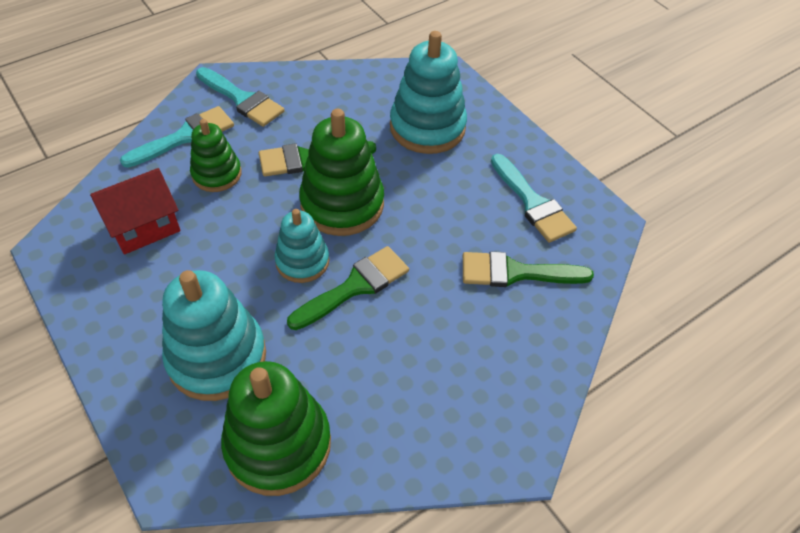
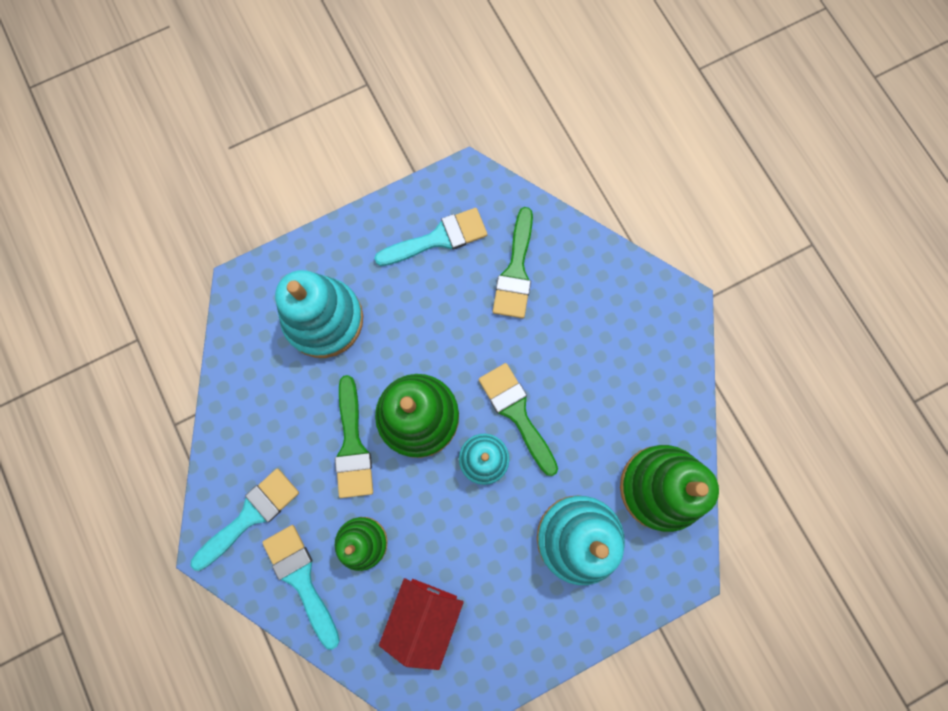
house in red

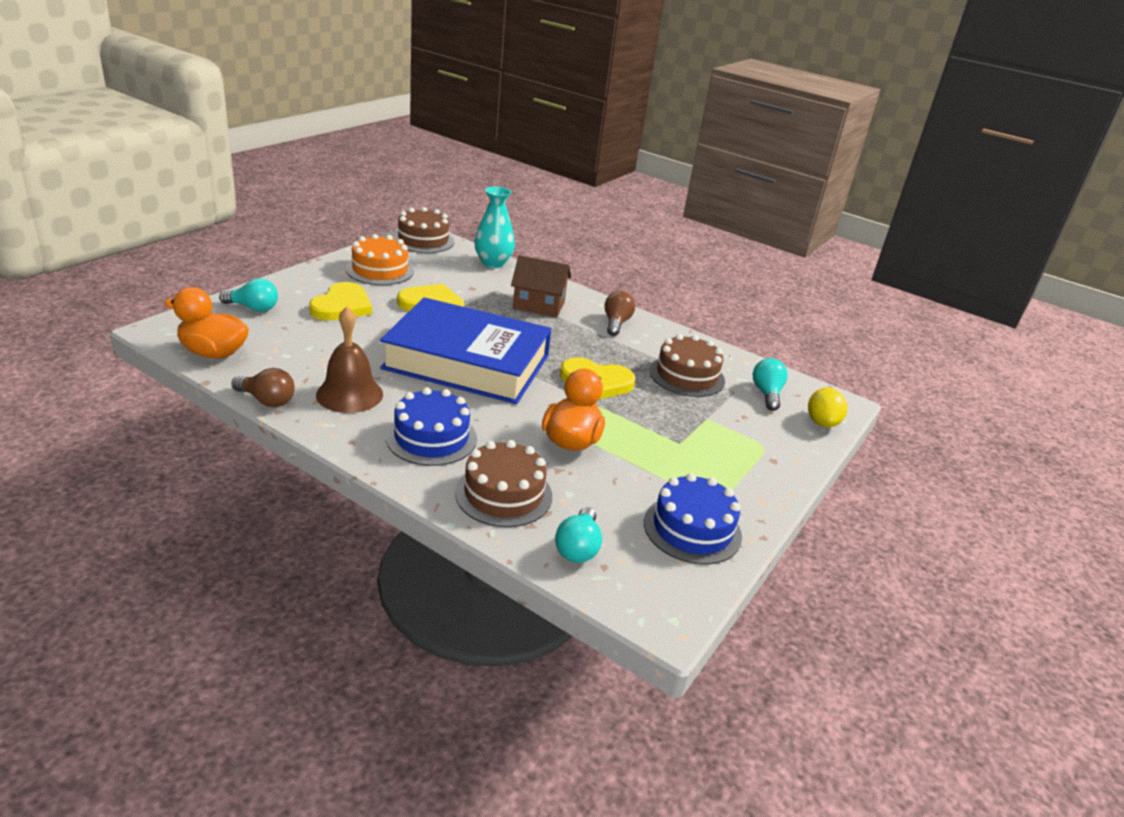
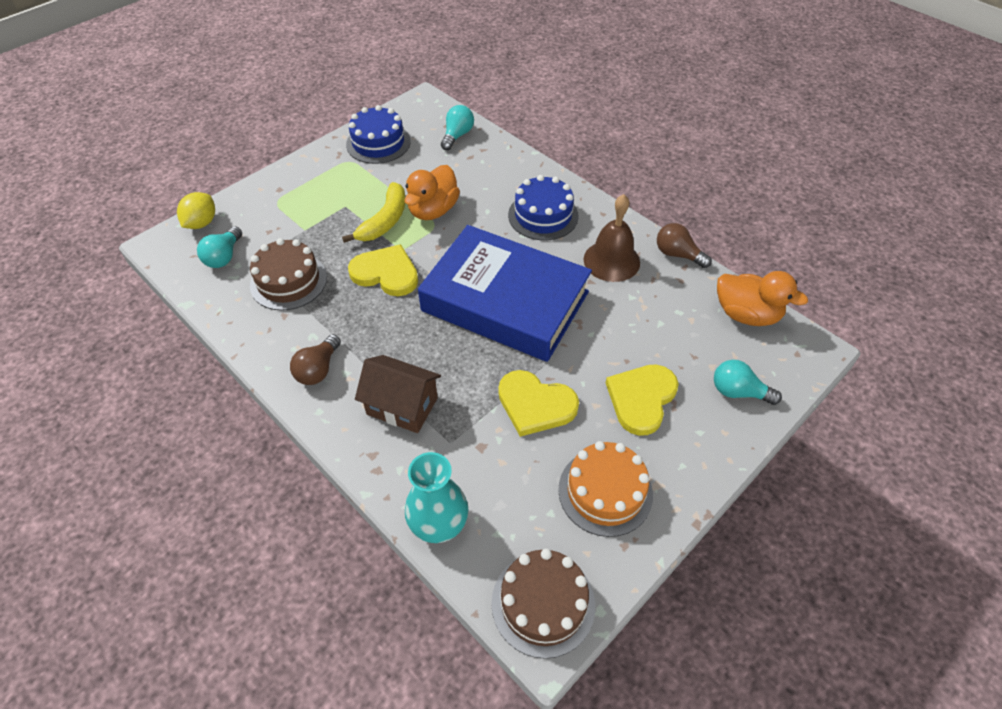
cake in brown (2nd from left in the first image); banana in yellow

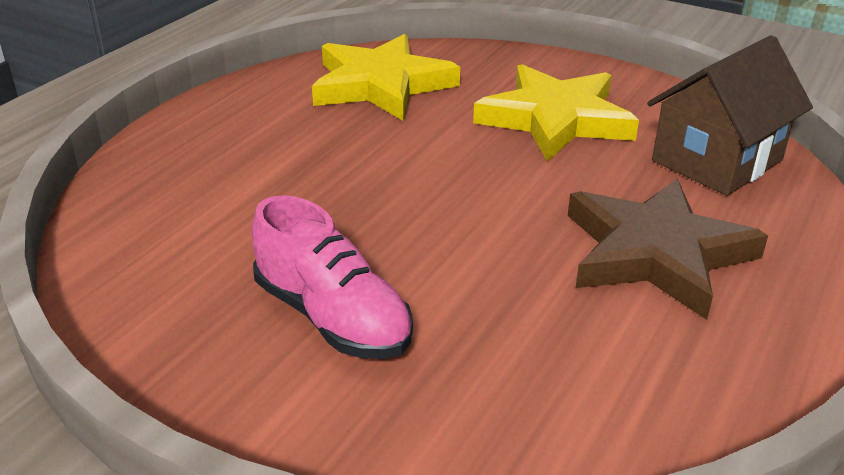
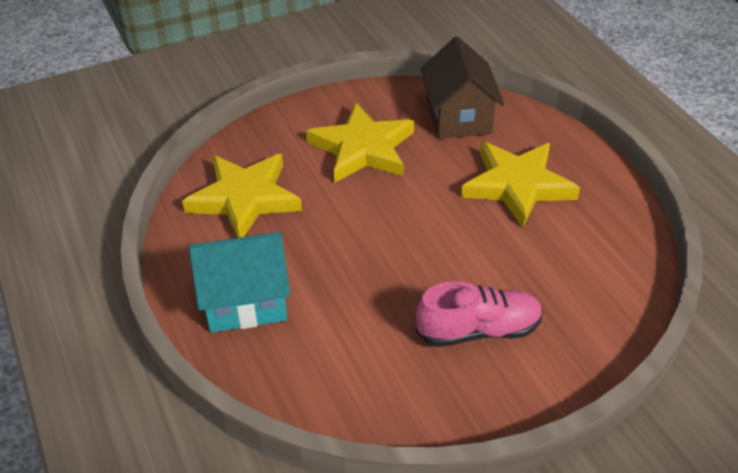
star in yellow (3rd from left); house in turquoise

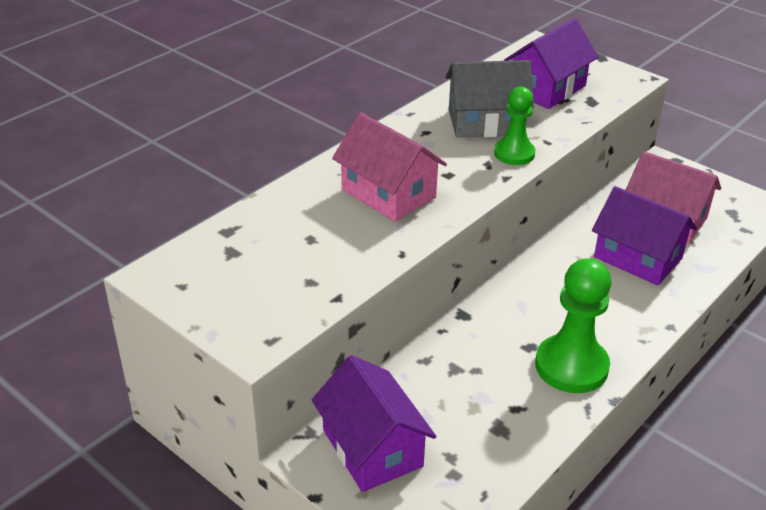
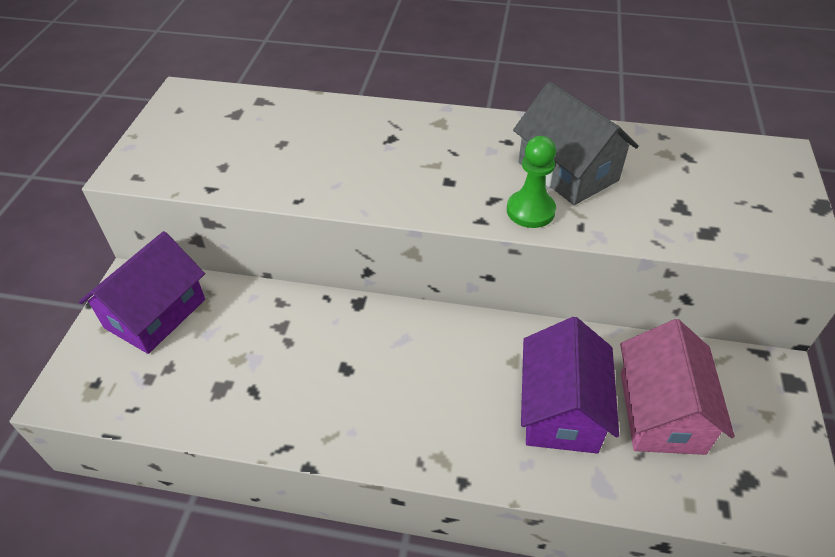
house in pink (1st from left in the first image); house in purple (2nd from left in the first image); pawn in green (2nd from left in the first image)

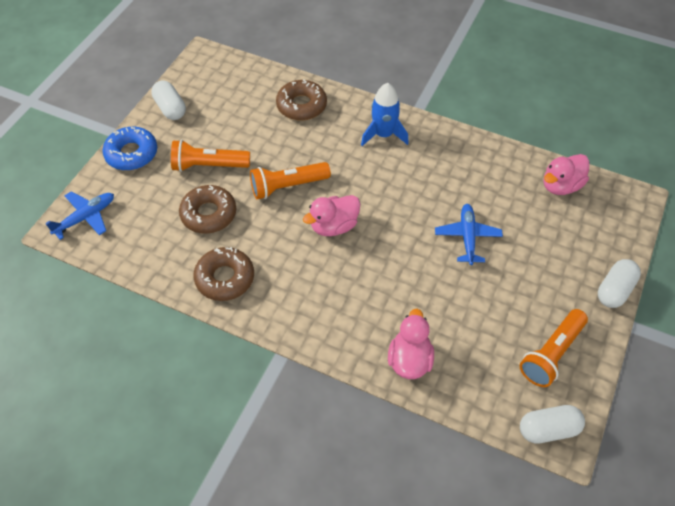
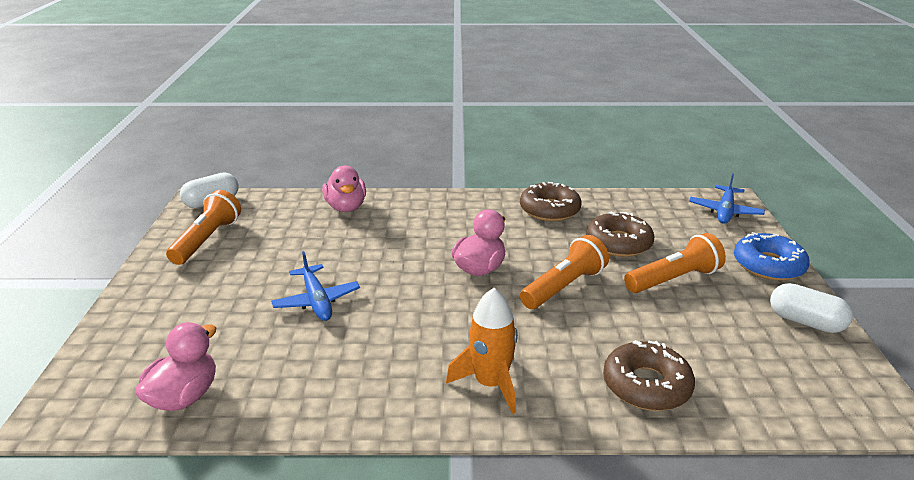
rocket in orange; capsule in white (3rd from left in the first image)

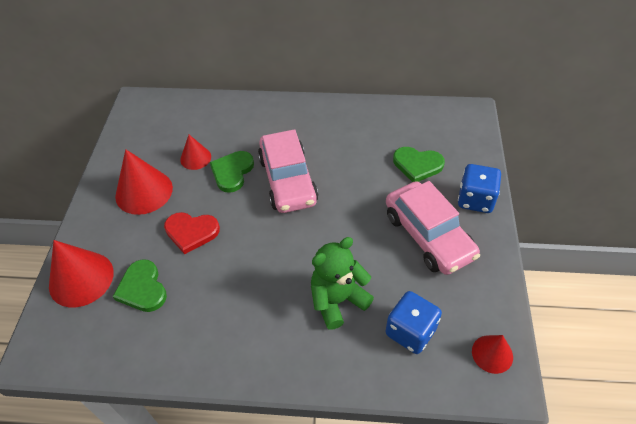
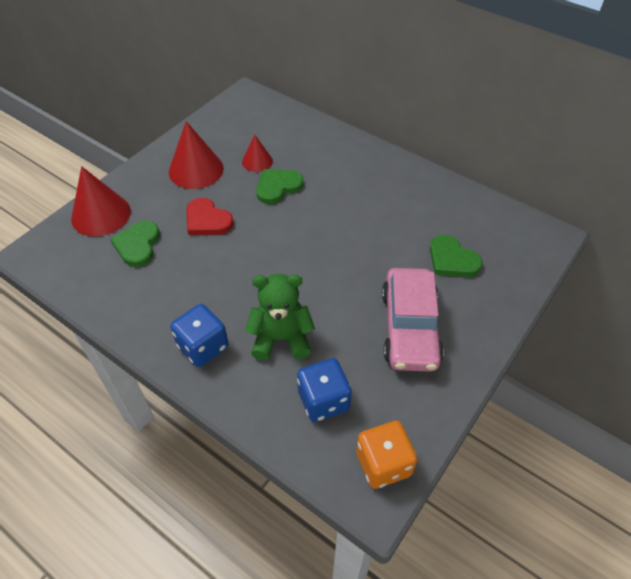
car in pink (1st from left in the first image); dice in blue (1st from left); dice in orange

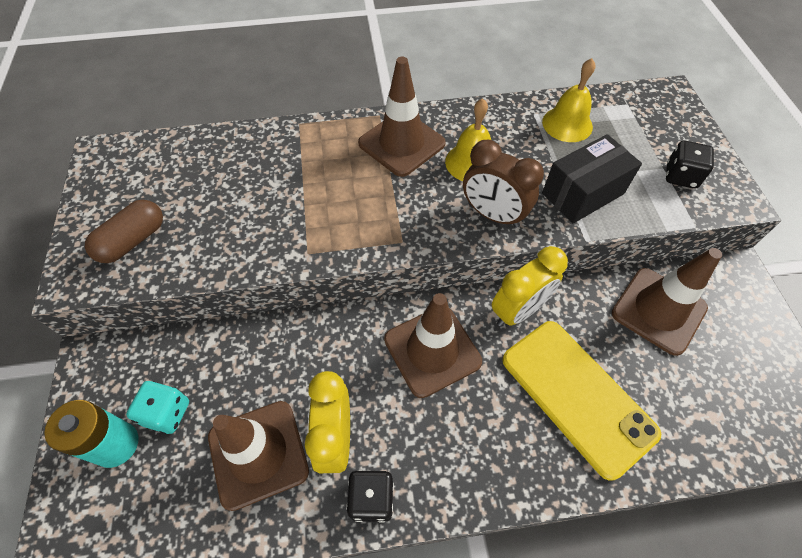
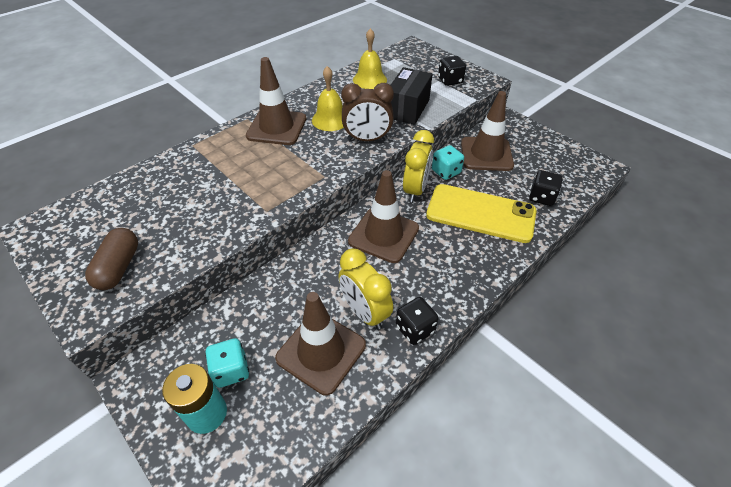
dice in turquoise (2nd from left); dice in black (3rd from left)

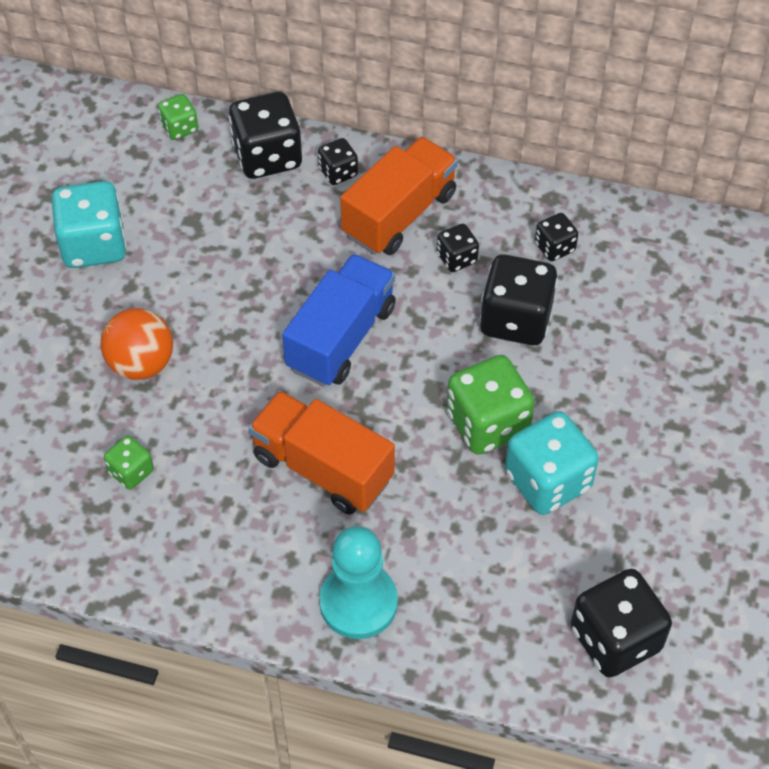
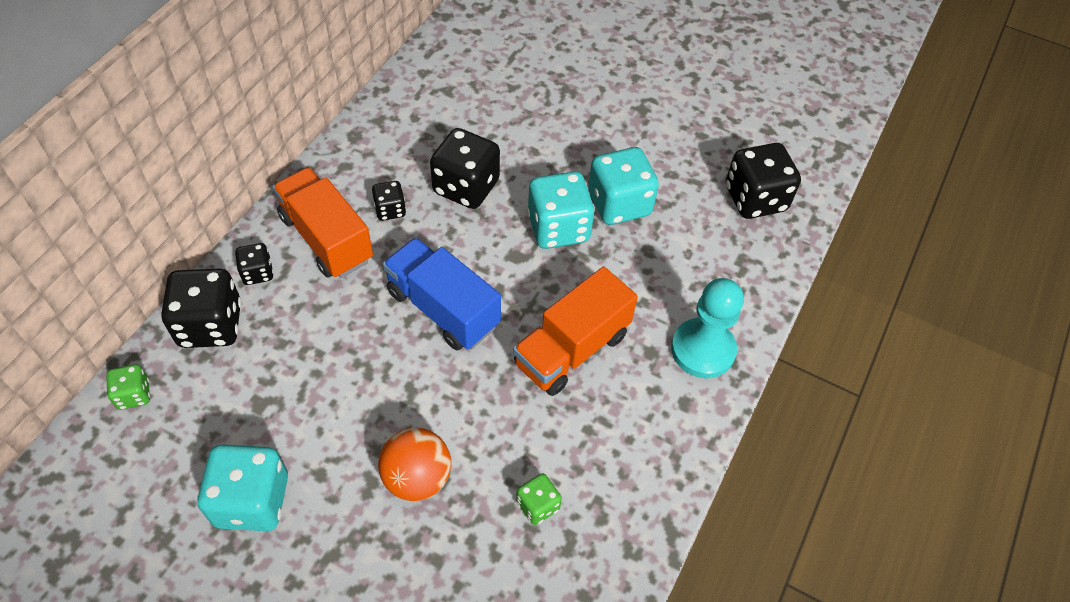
dice in turquoise (2nd from left); dice in black (5th from left in the first image)

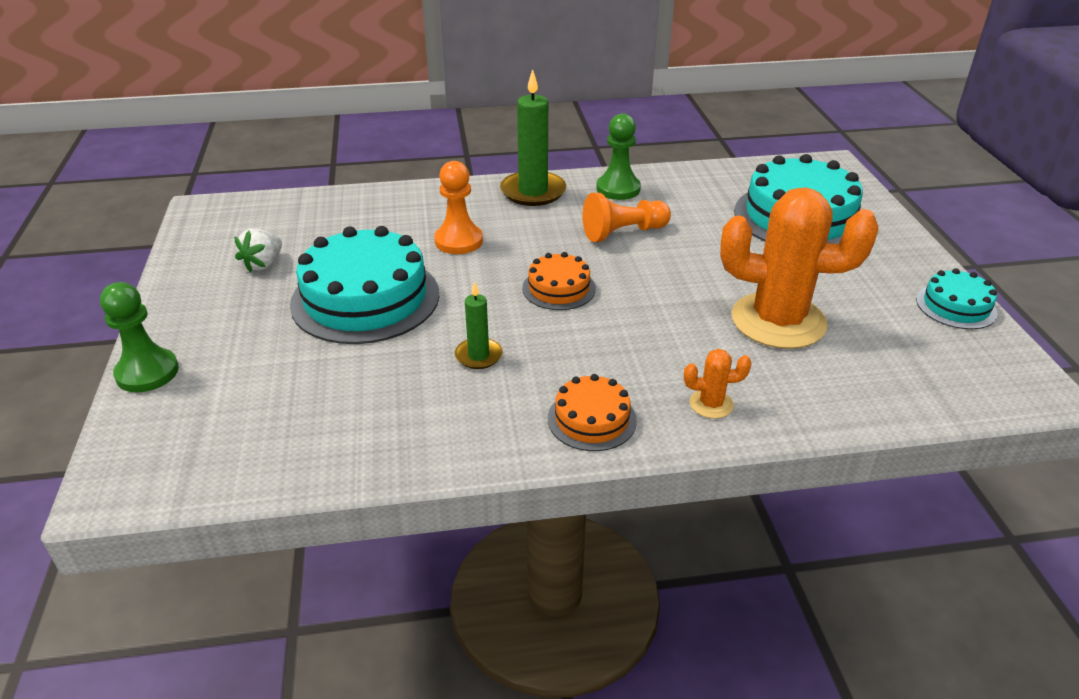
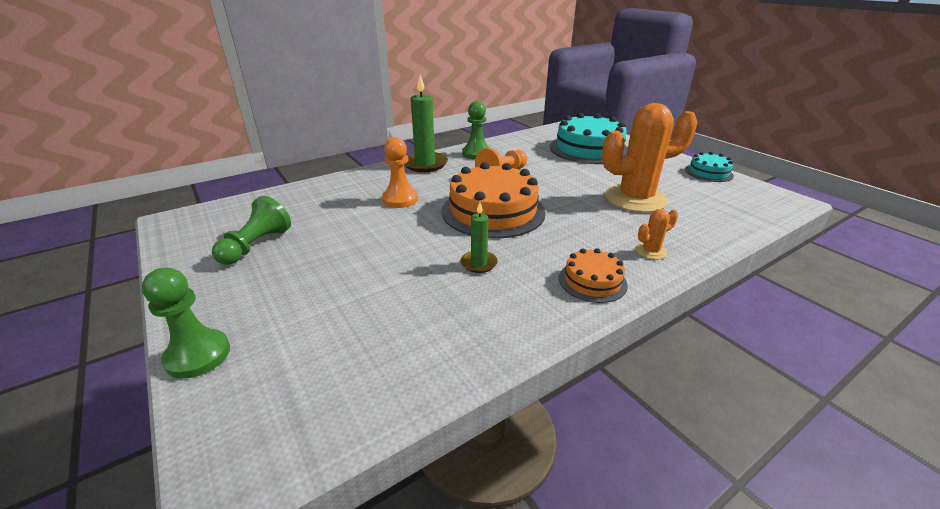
pawn in green (2nd from left); cake in turquoise (1st from left in the first image); cake in orange (1st from left)

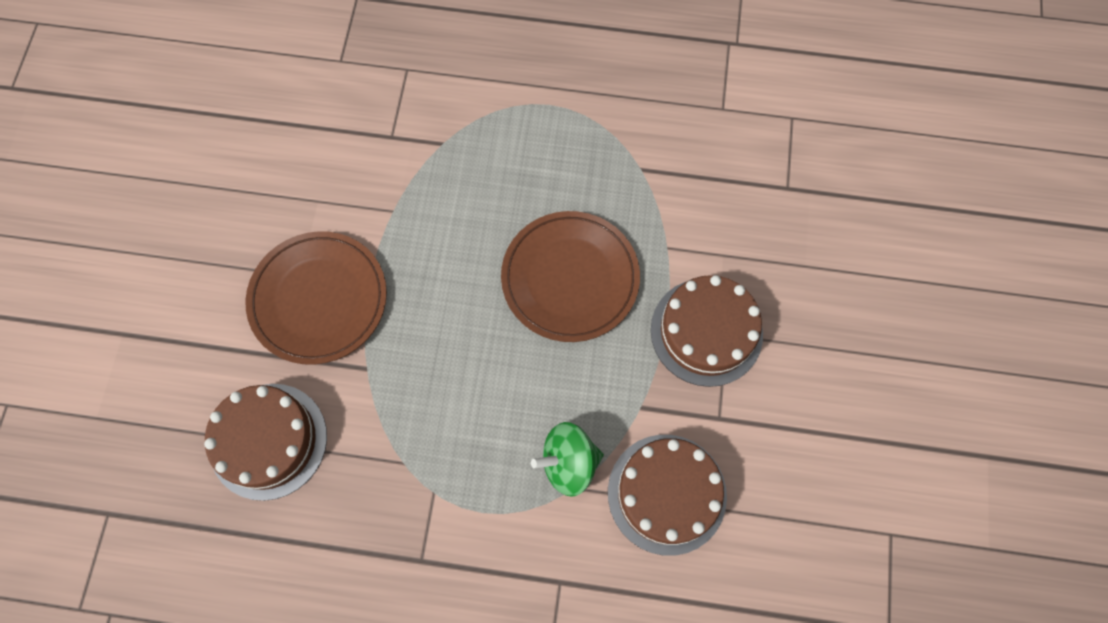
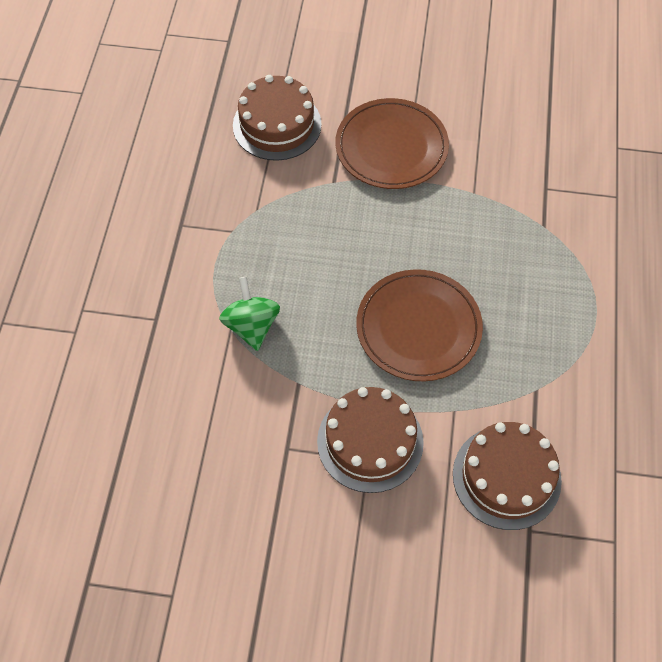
cake in brown (3rd from left)

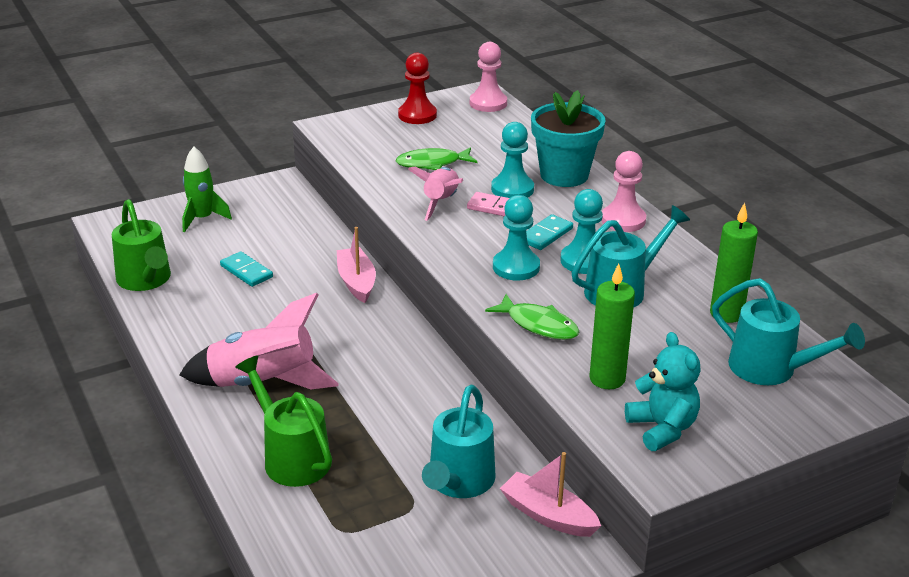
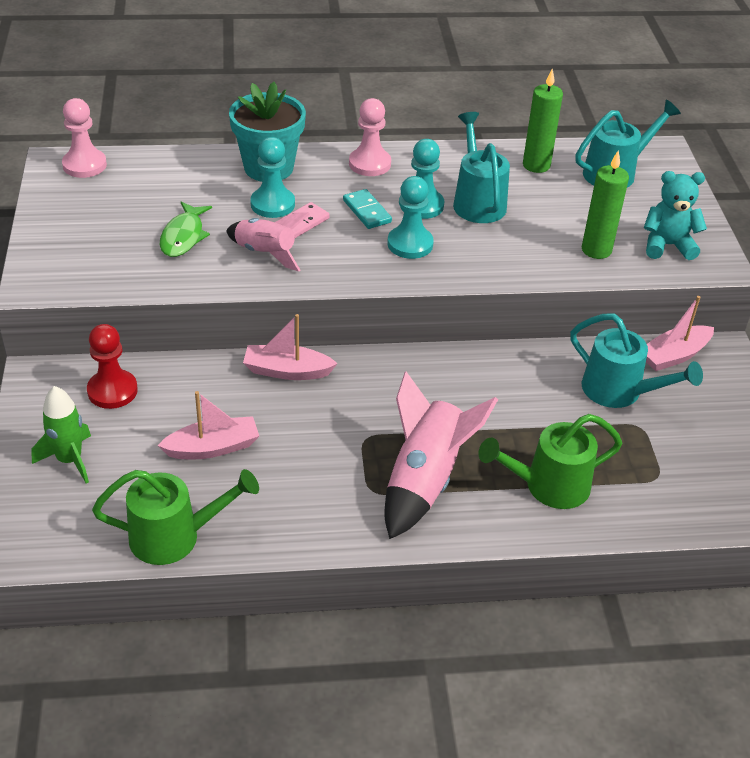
boat in pink (1st from left); pawn in red; fish in green (2nd from left in the first image)

